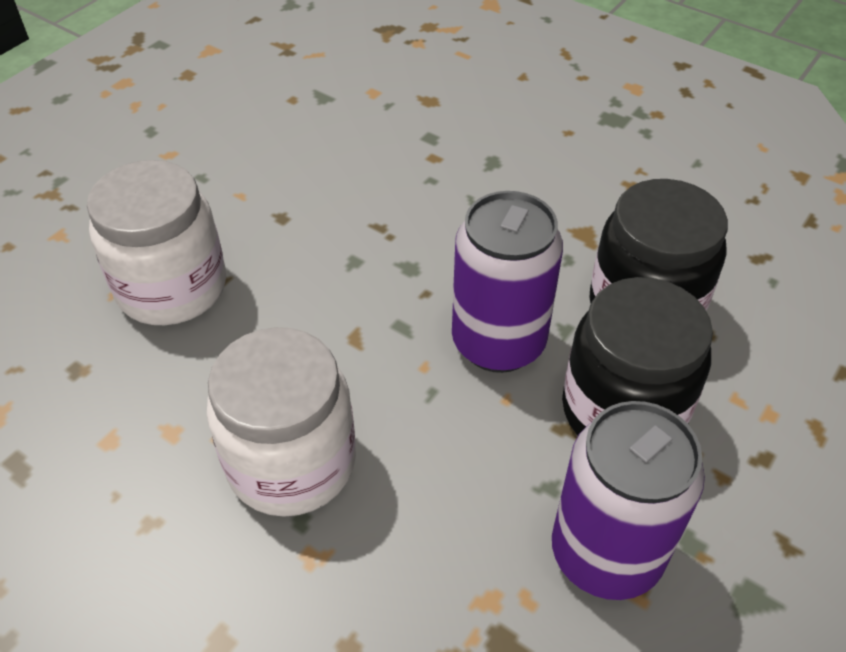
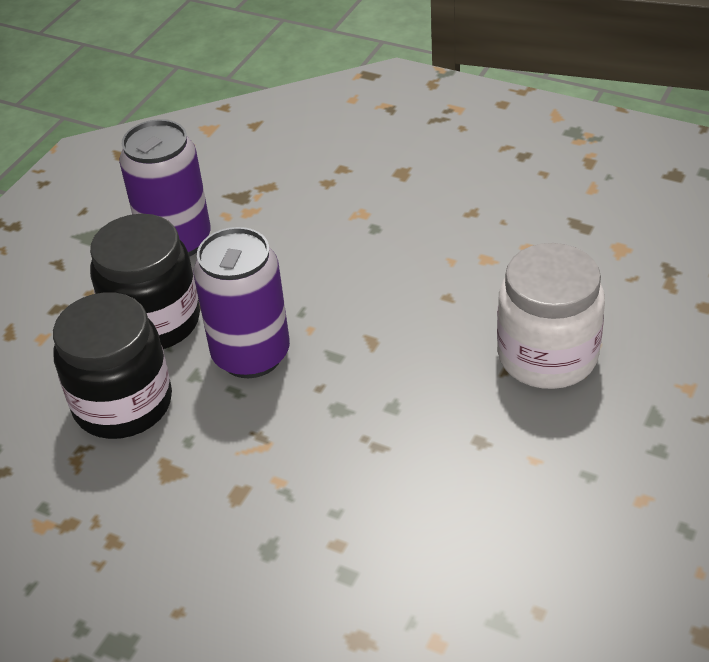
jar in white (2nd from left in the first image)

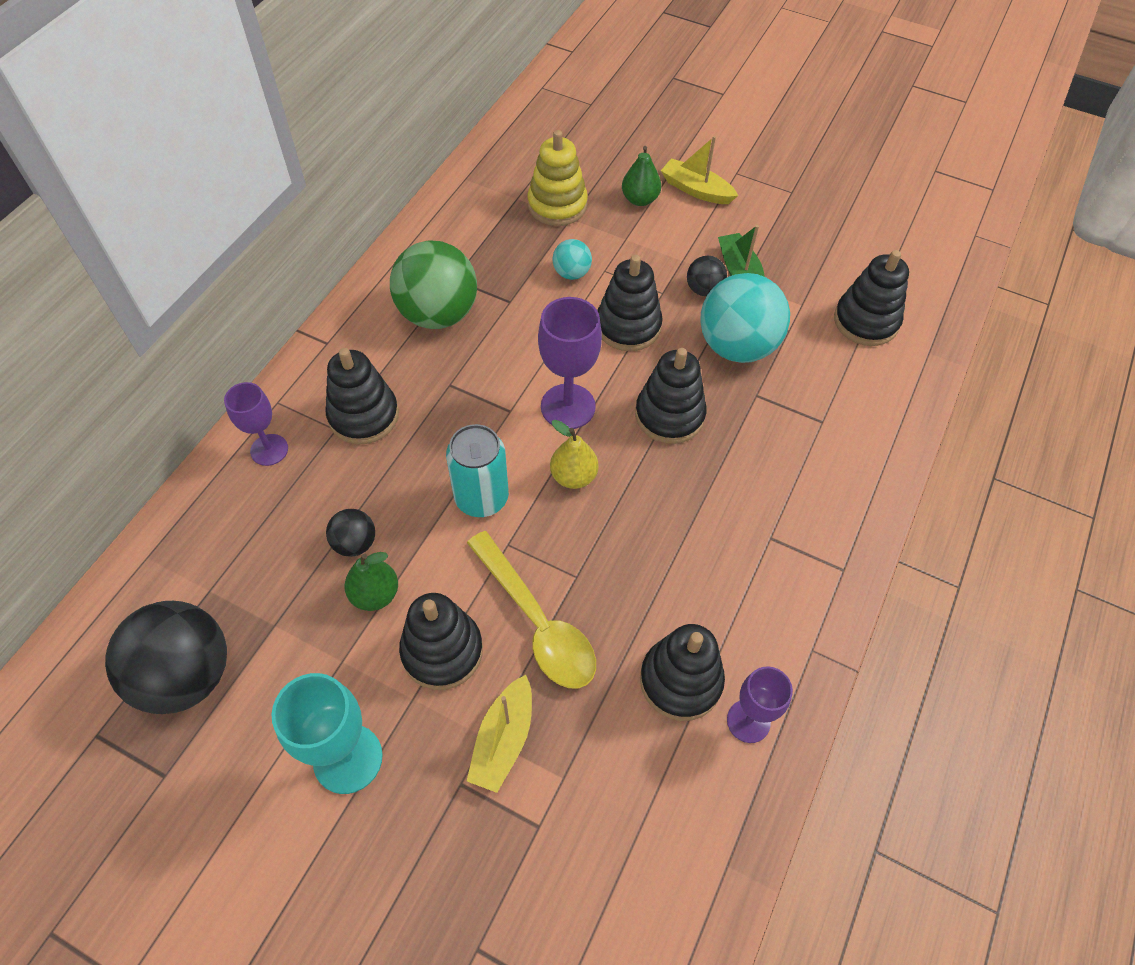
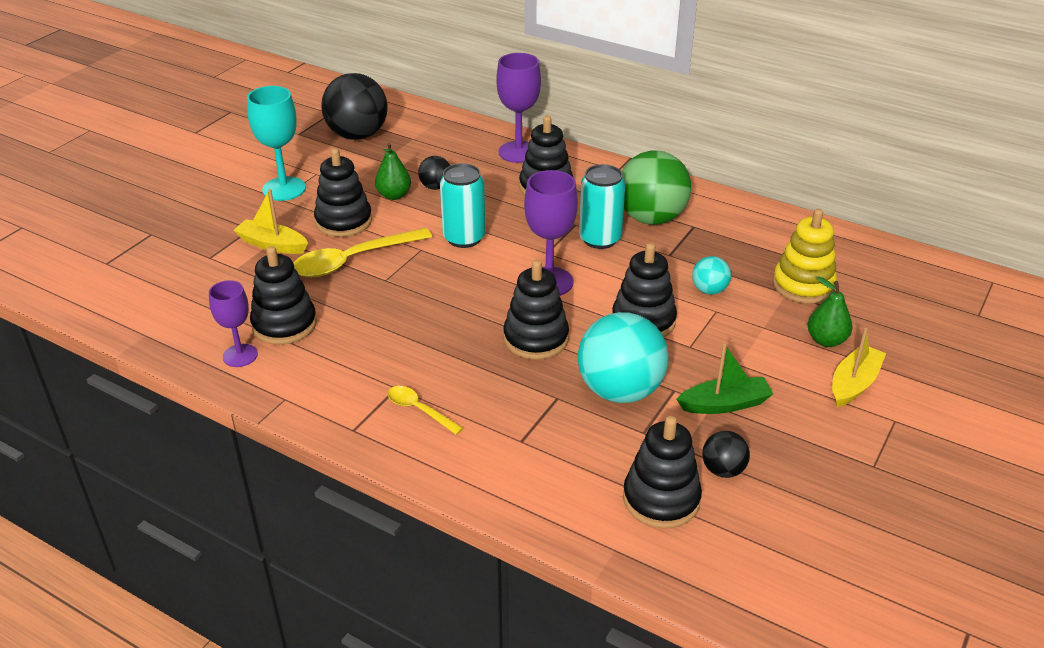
goblet in purple (2nd from left); pear in yellow; ball in black (3rd from left); spoon in yellow (2nd from left); can in turquoise (2nd from left)

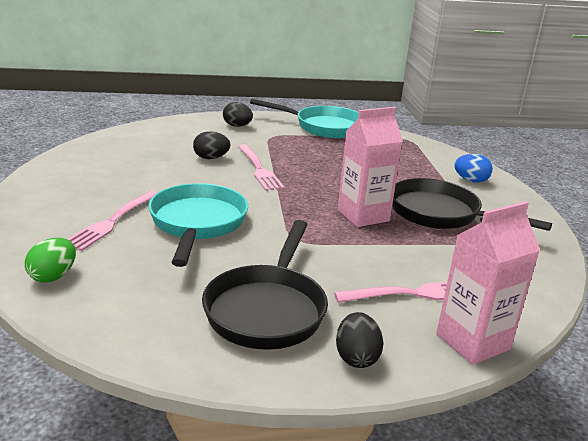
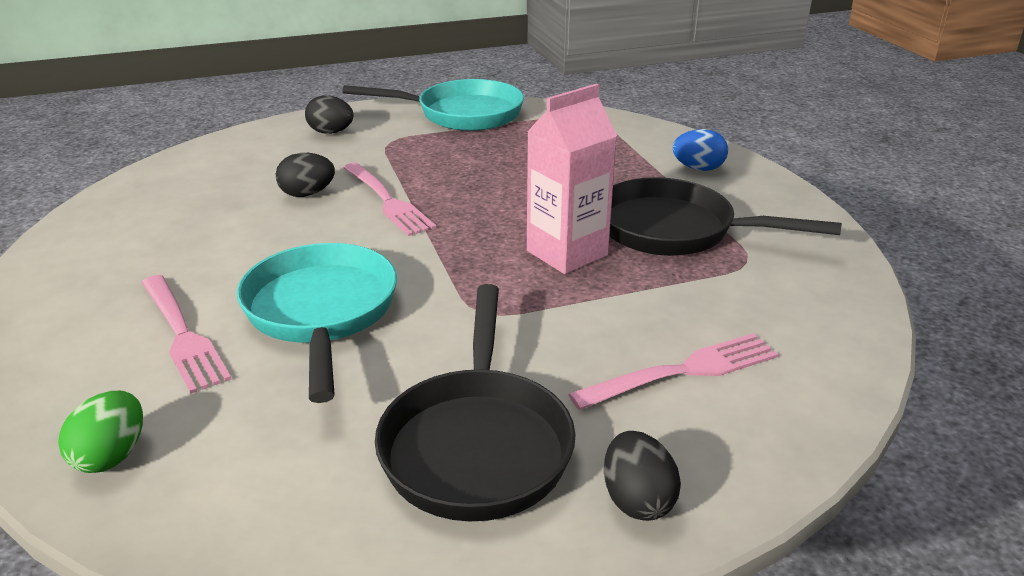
fork in pink (1st from left); carton in pink (2nd from left in the first image)

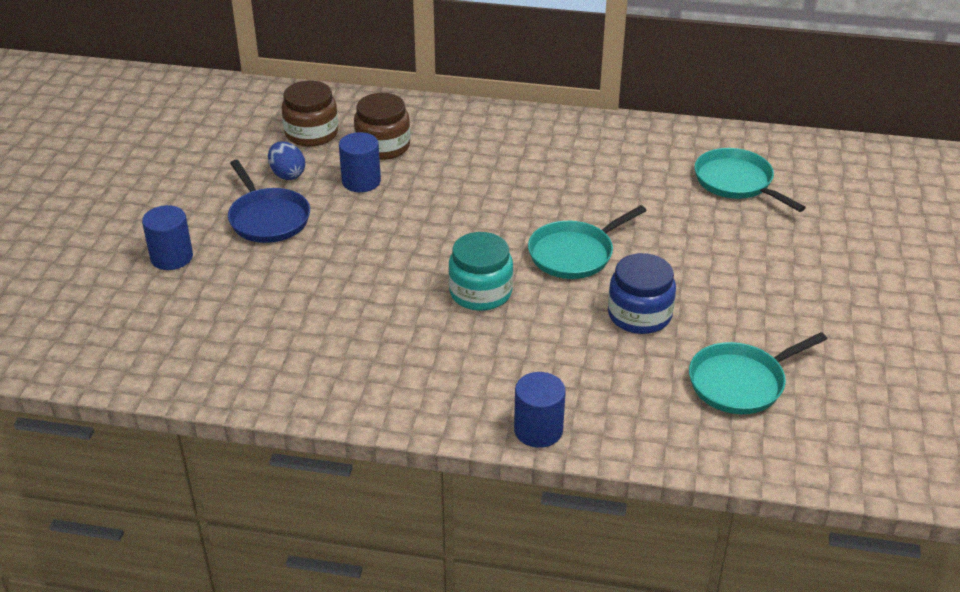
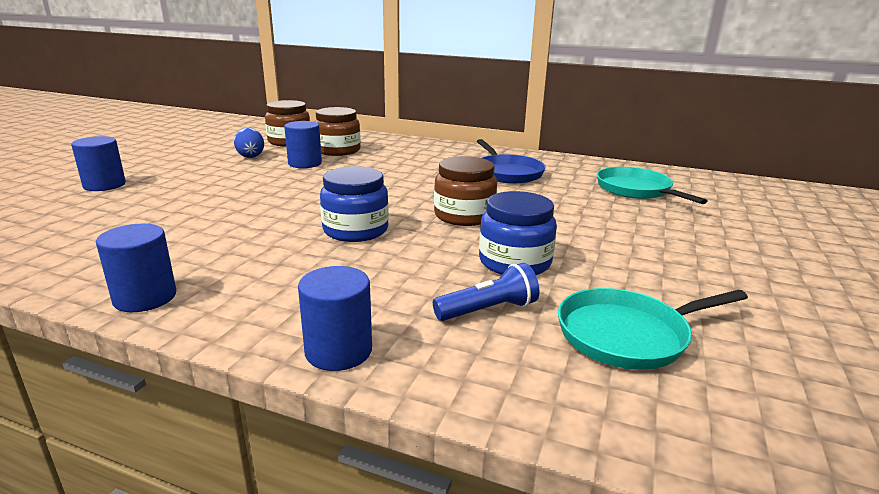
pan in blue; jar in blue (1st from left); jar in brown (3rd from left); cylinder in blue (2nd from left); flashlight in blue

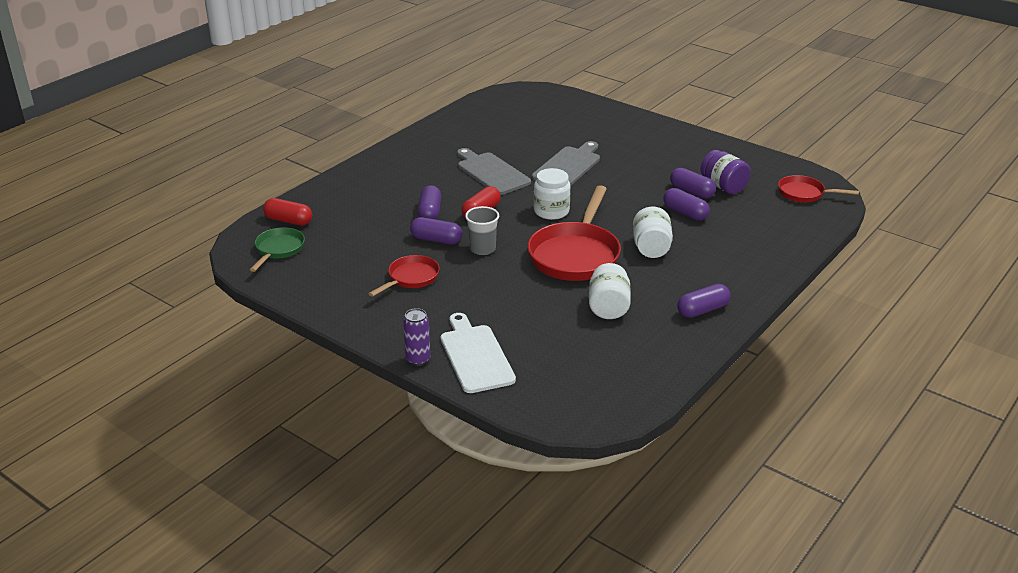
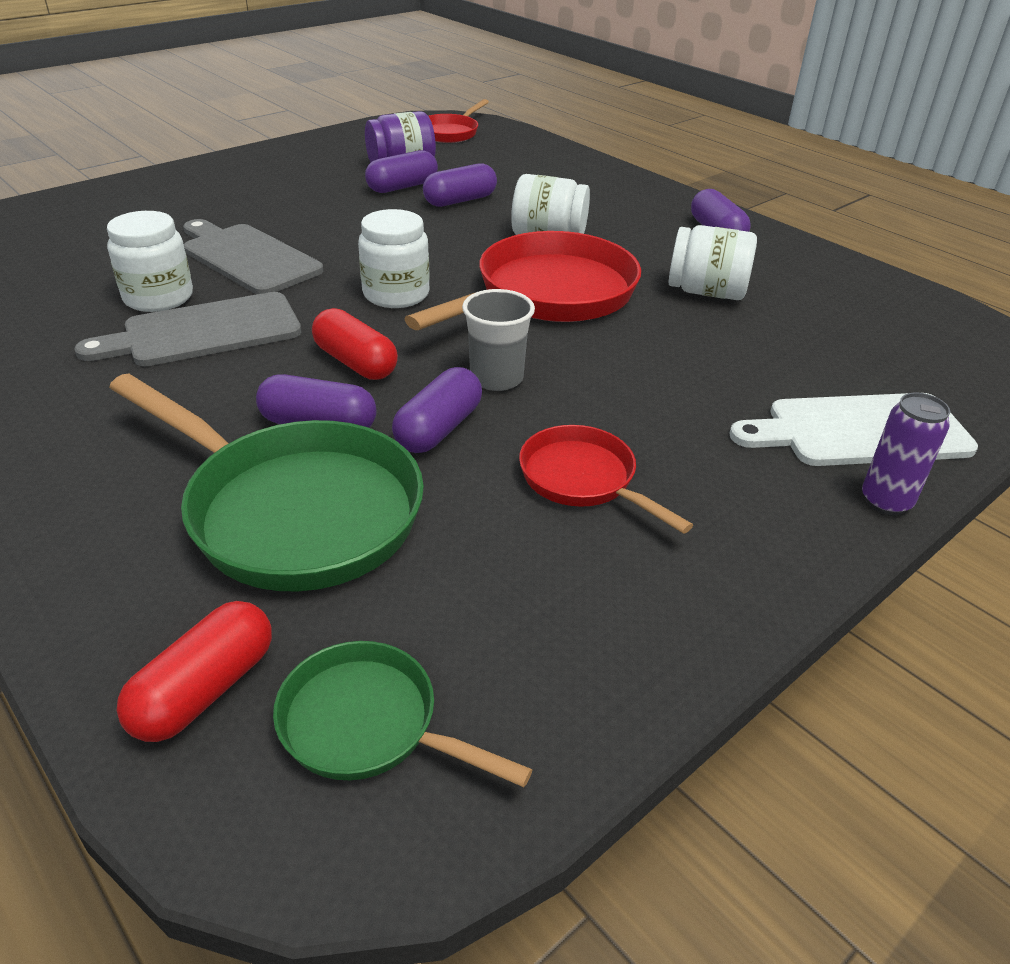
pan in red (2nd from left); jar in white (1st from left); pan in green (1st from left)

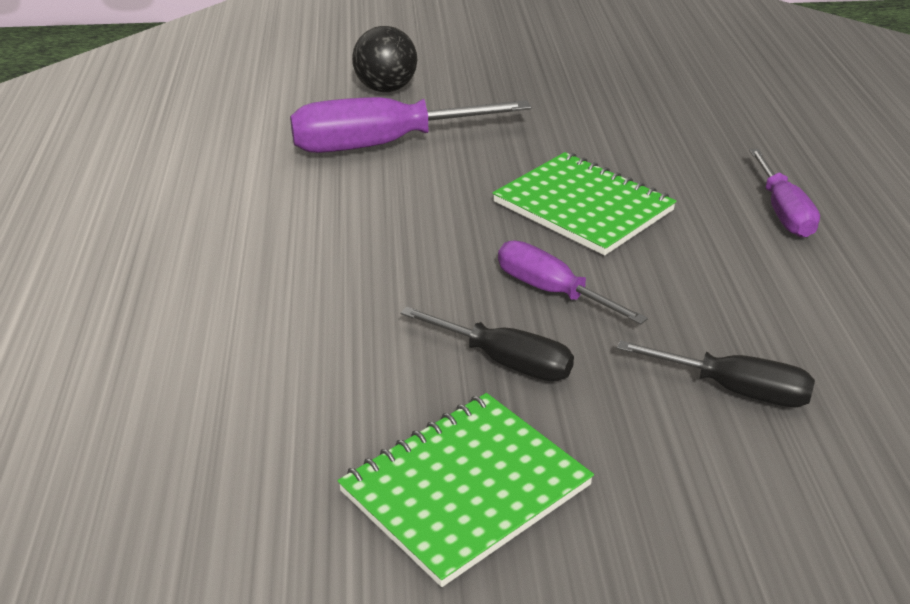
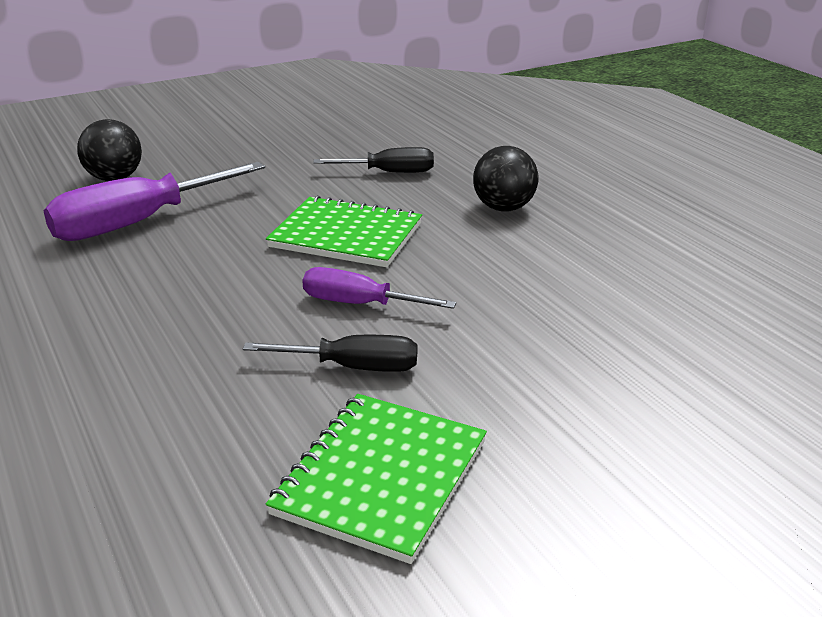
screwdriver in black (2nd from left); ball in black (2nd from left)

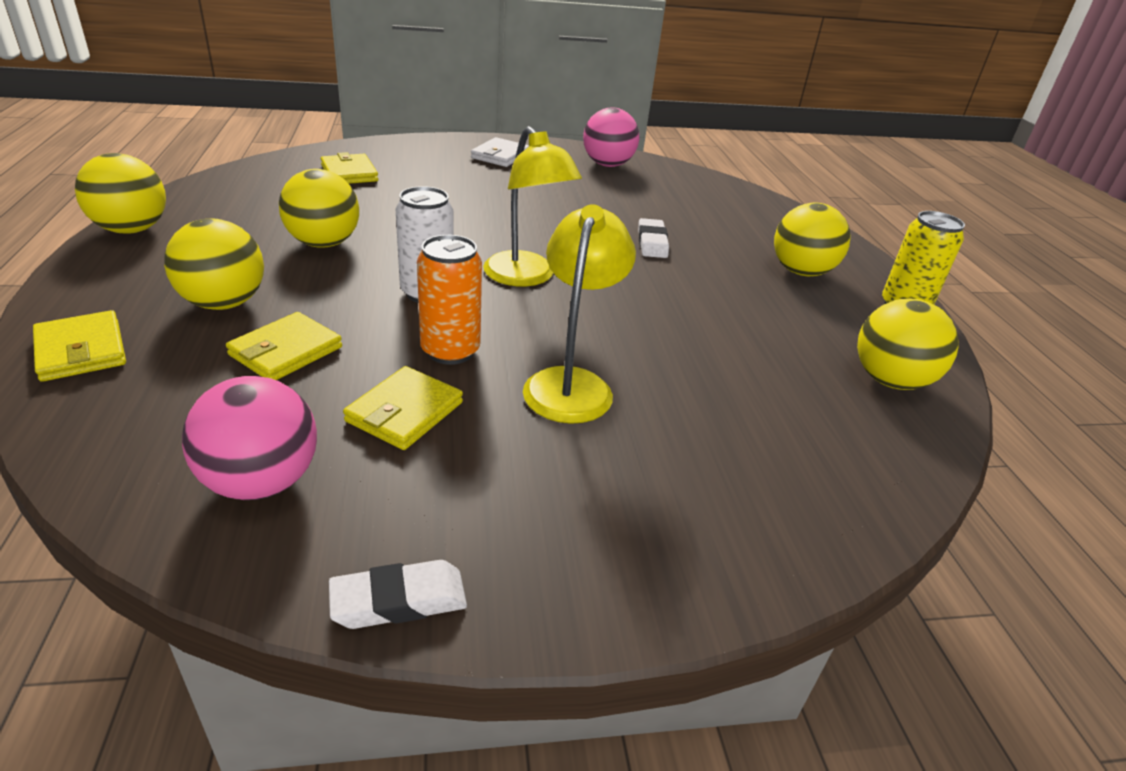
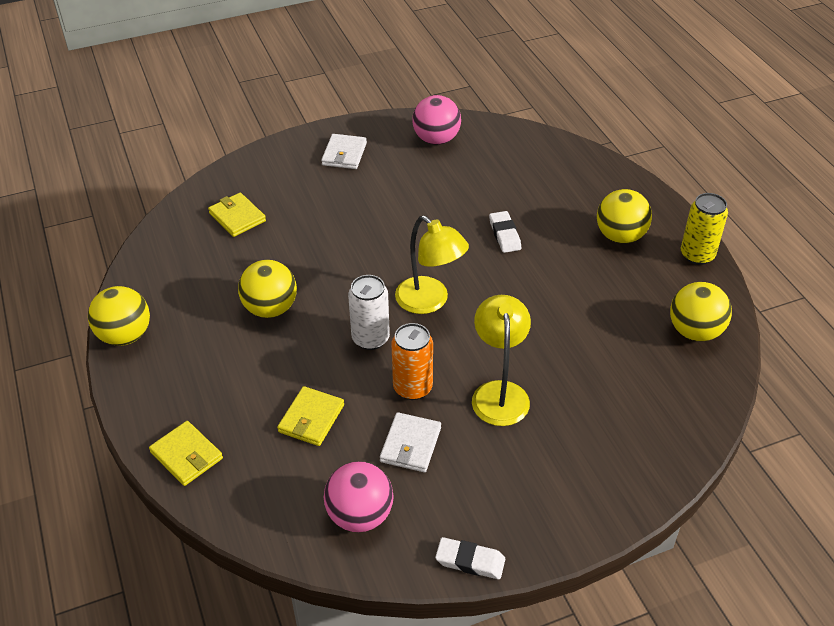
ball in yellow (2nd from left in the first image); eraser in white (1st from left); wallet in white (2nd from left)

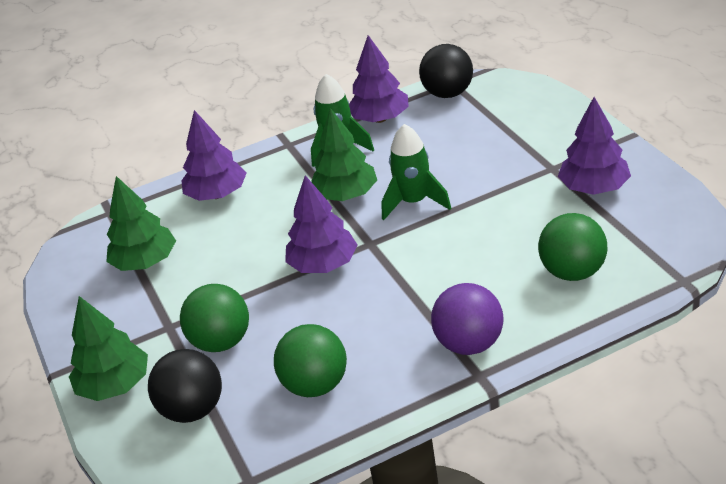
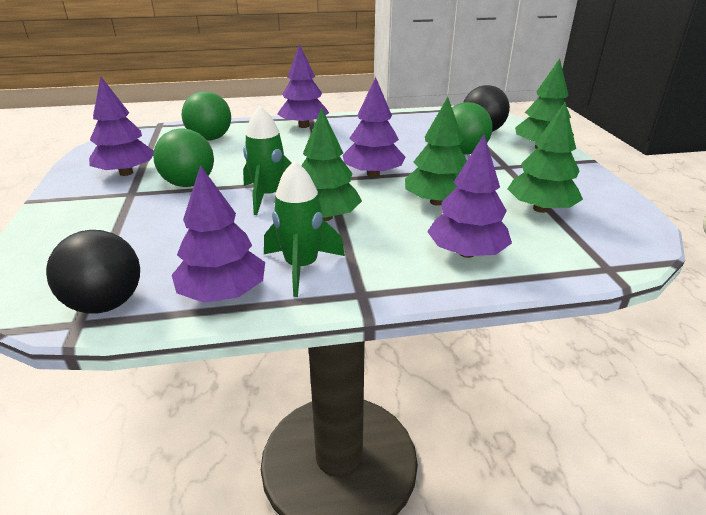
ball in green (1st from left); tree in purple (3rd from left); tree in green (2nd from left)

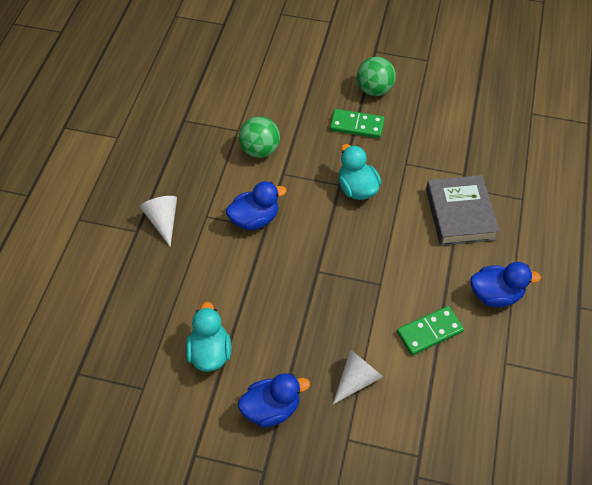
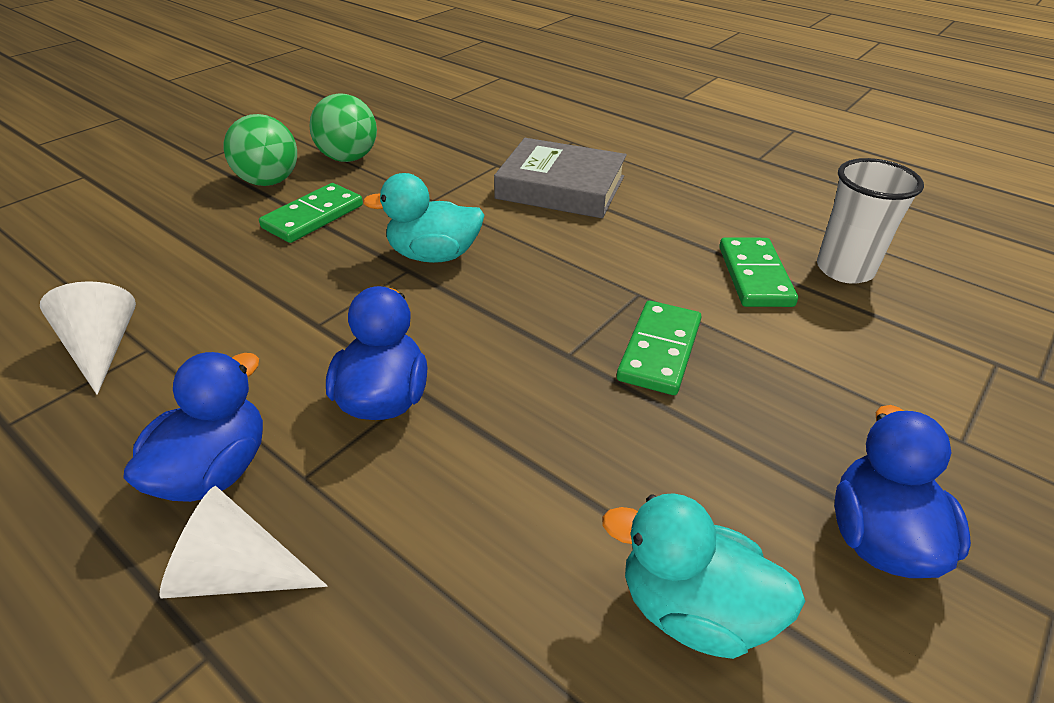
ball in green (2nd from left); cone in white (1st from left); duck in blue (1st from left); domino in green (2nd from left); cup in white

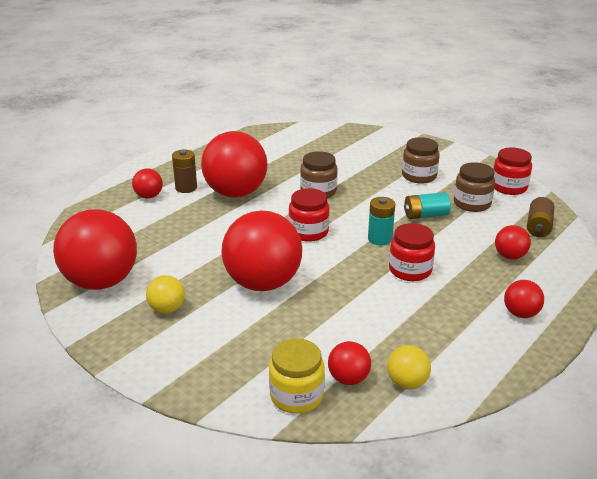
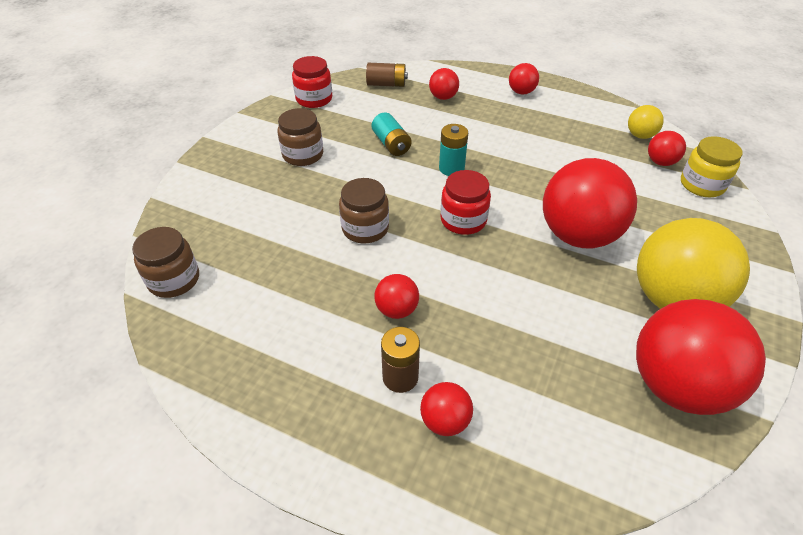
ball in yellow (2nd from left); ball in red (1st from left); jar in red (2nd from left in the first image); jar in brown (1st from left)

